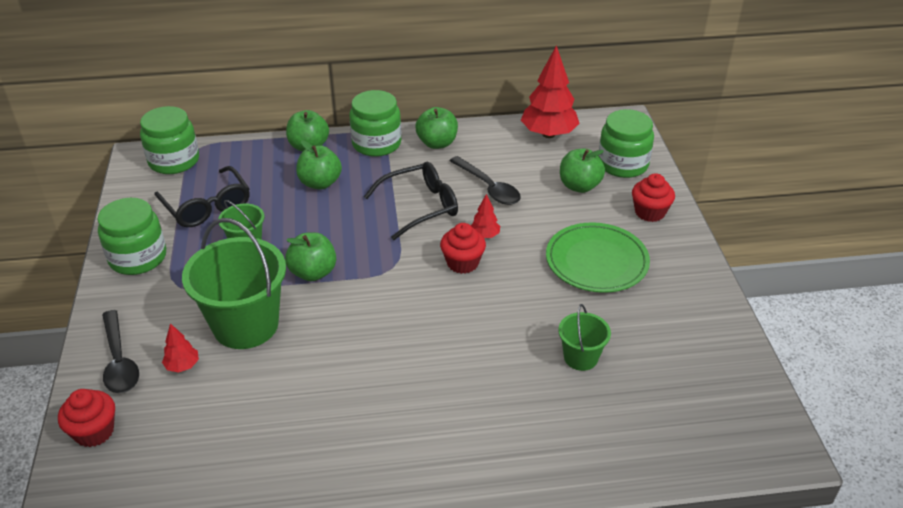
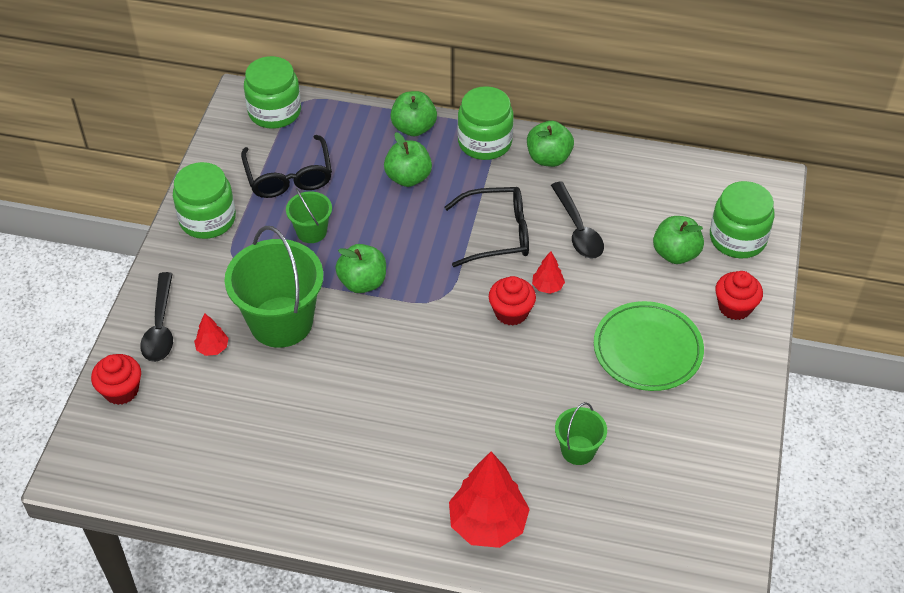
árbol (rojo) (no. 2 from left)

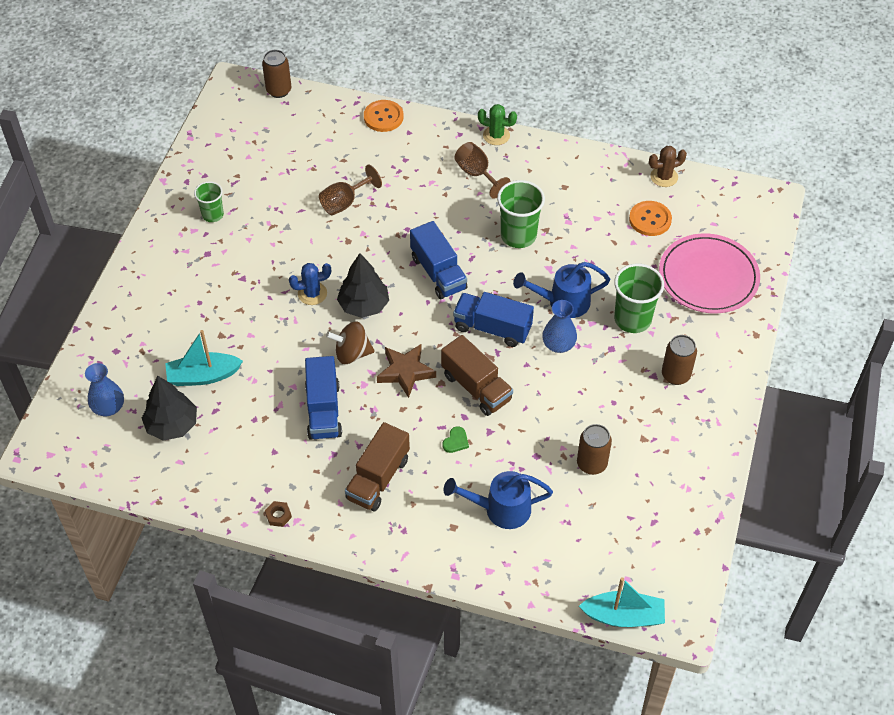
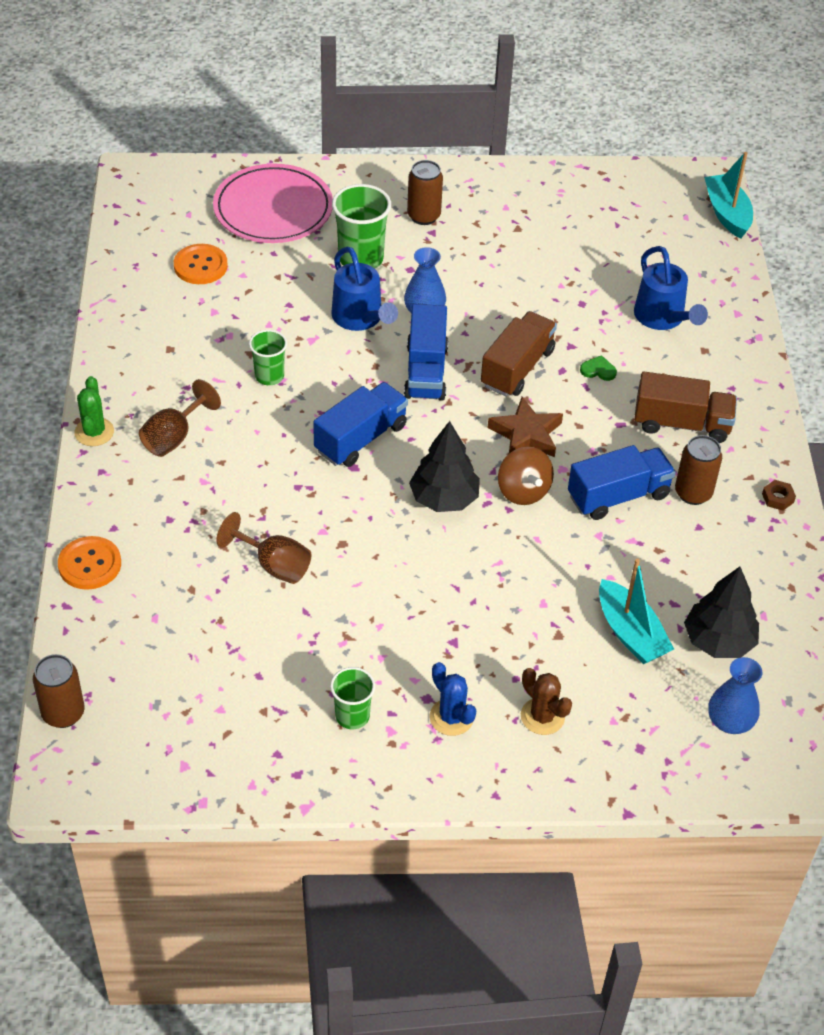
cactus (azul); lata (marrón) (no. 3 from left); cactus (marrón); vaso (verde) (no. 1 from left)

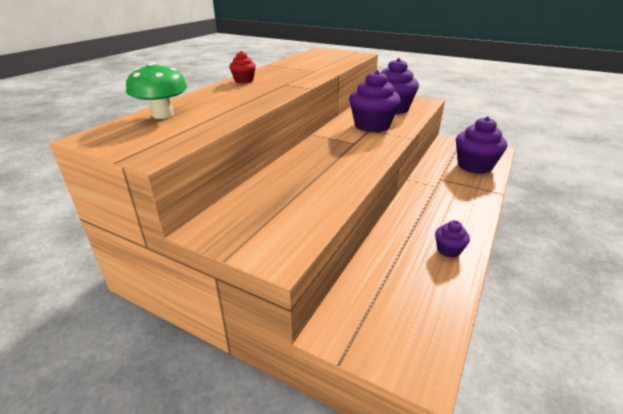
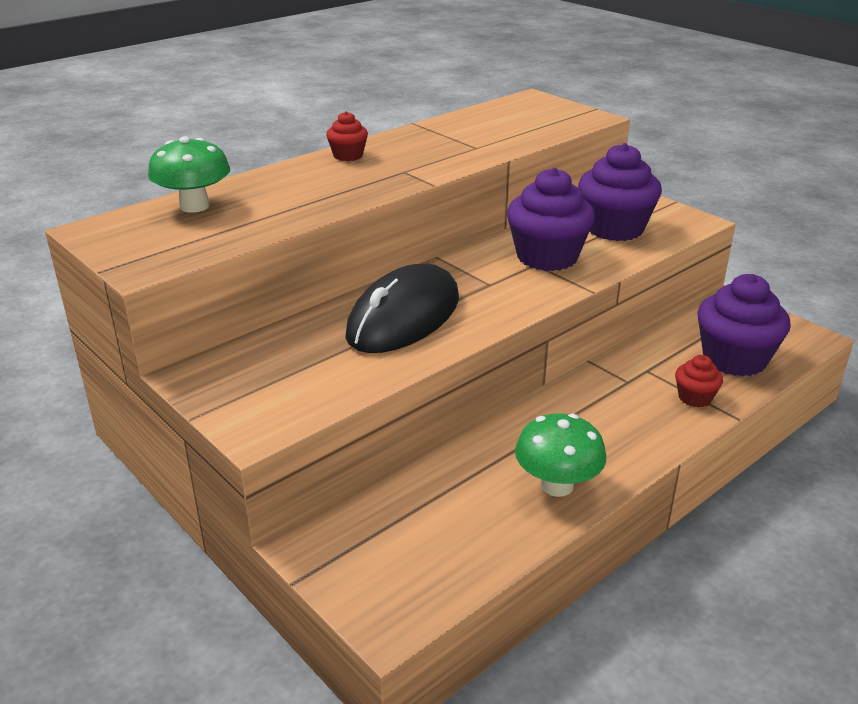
ratón (negro); magdalena (rojo) (no. 2 from left); seta (verde) (no. 2 from left)

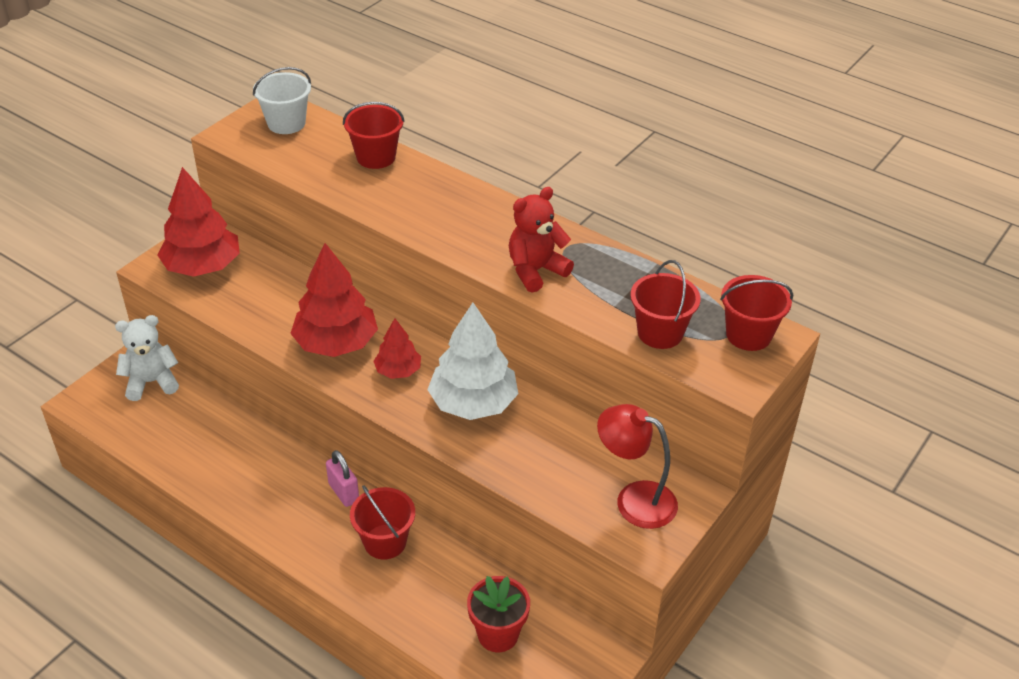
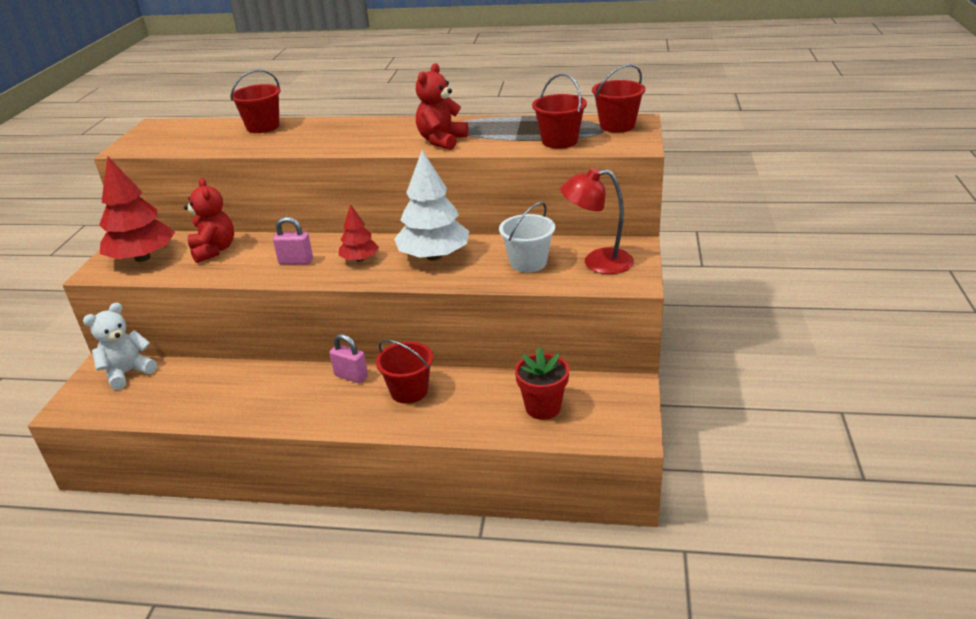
osito (rojo) (no. 1 from left); balde (blanco); candado (rosa) (no. 1 from left)

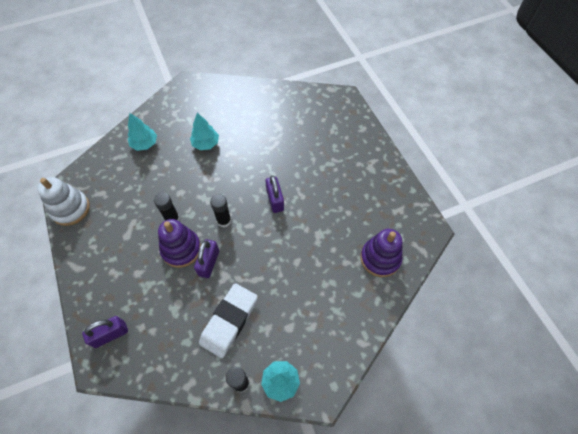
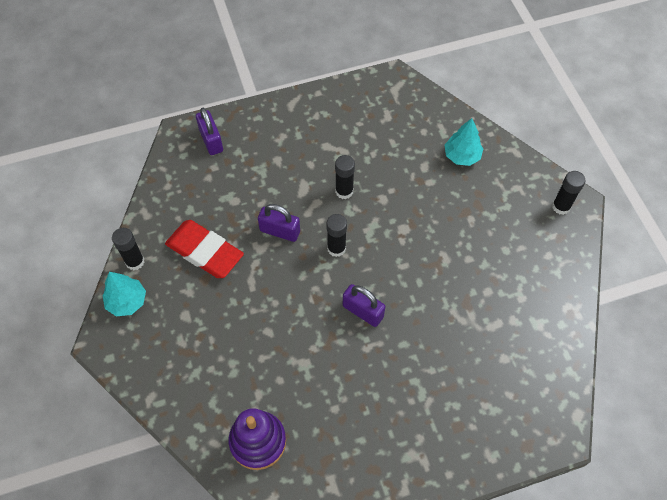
juguete apilable (blanco); juguete apilable (morado) (no. 1 from left in the first image); árbol (turquesa) (no. 2 from left in the first image); barra de pegamento (negro) (no. 4 from left); goma de borrar (rojo); candado (morado) (no. 3 from left)

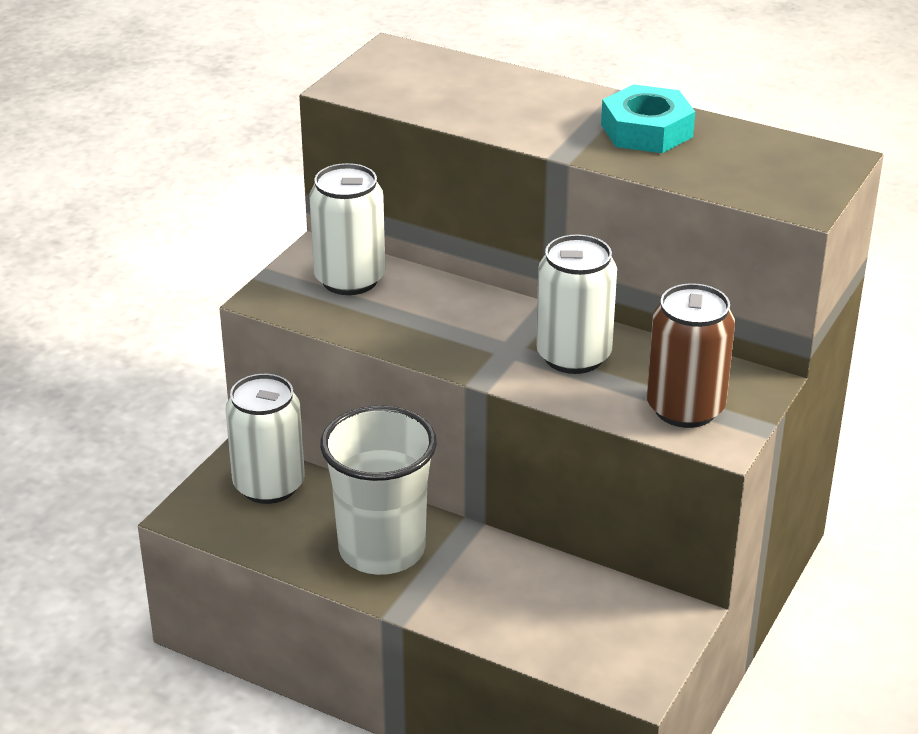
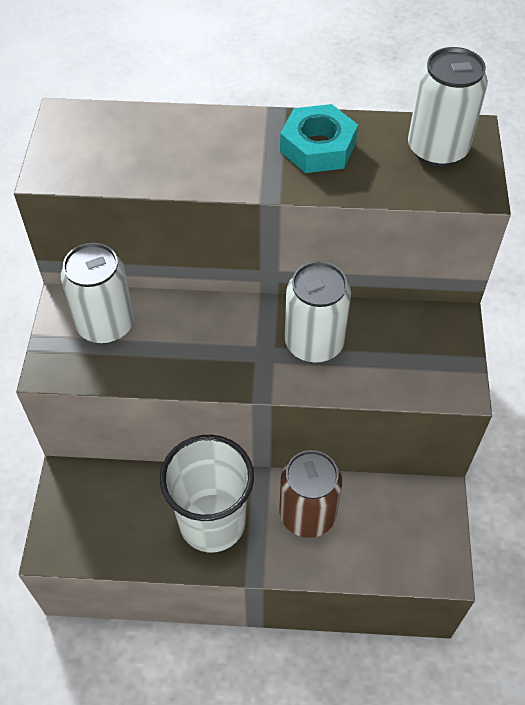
lata (blanco) (no. 3 from left); lata (marrón)

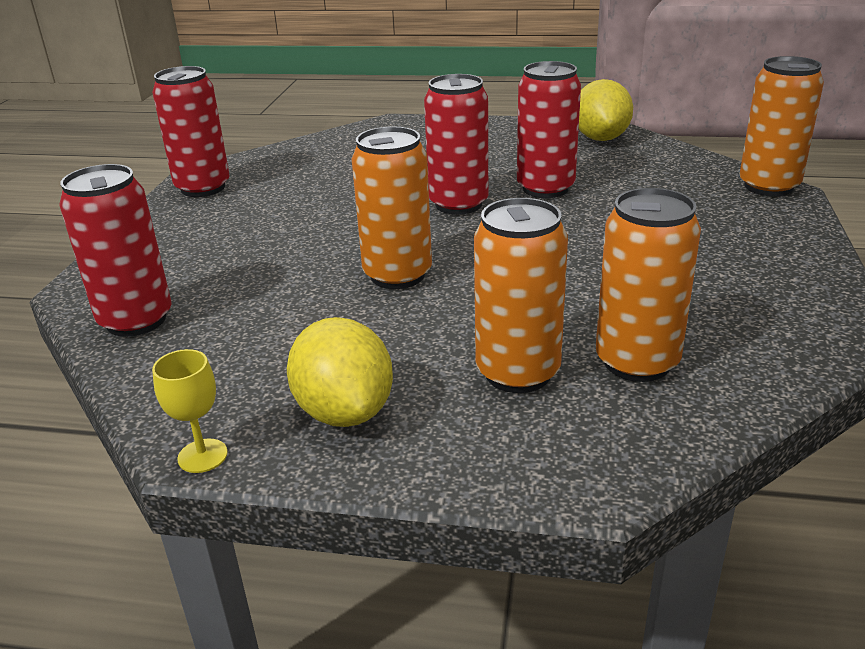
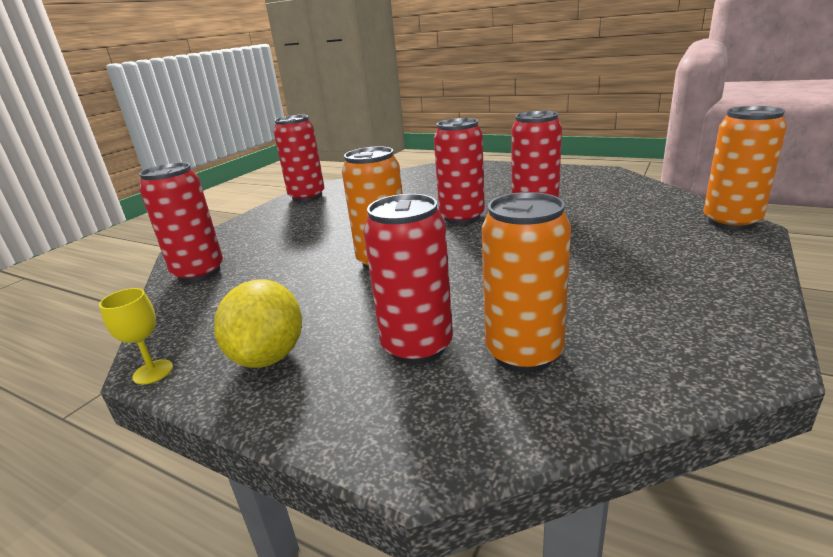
limón (amarillo) (no. 2 from left in the first image); lata (rojo) (no. 3 from left)

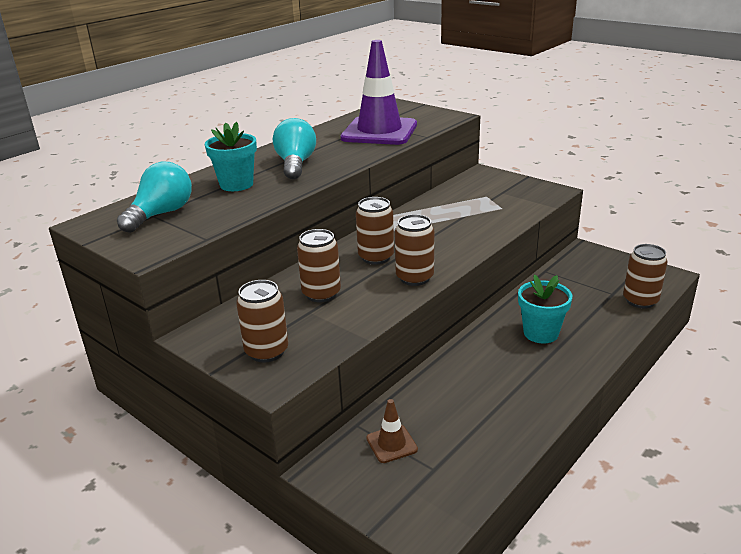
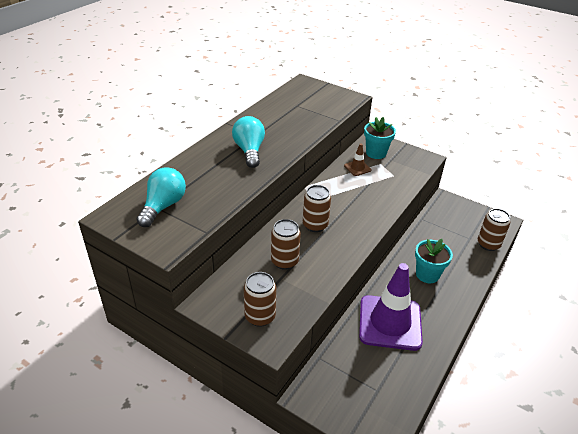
lata (marrón) (no. 4 from left in the first image); maceta (turquesa) (no. 1 from left); cono de tráfico (morado); cono de tráfico (marrón)

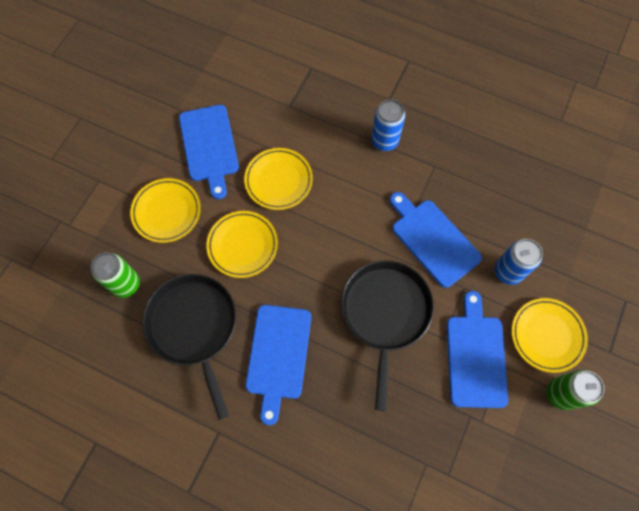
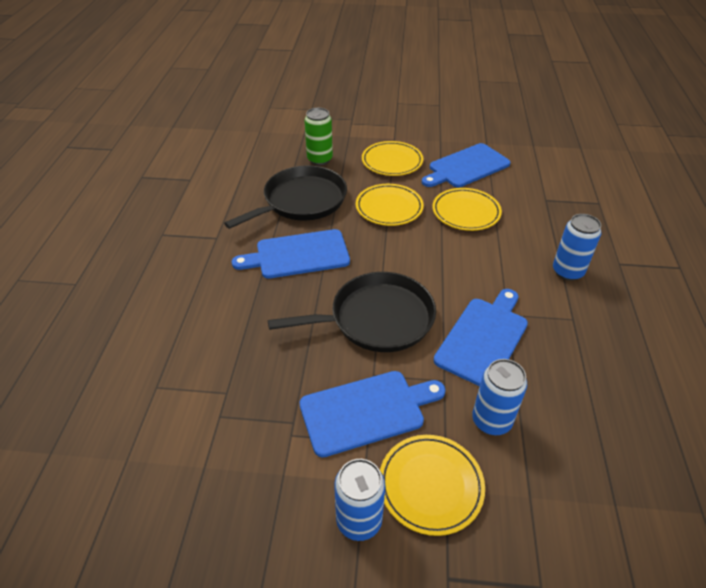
lata (azul) (no. 1 from left)

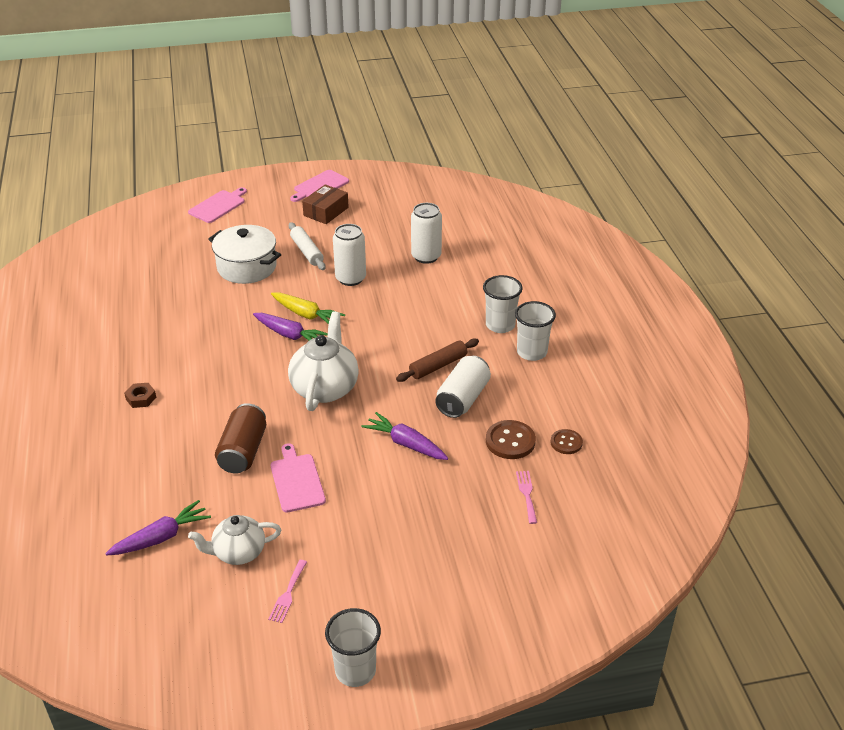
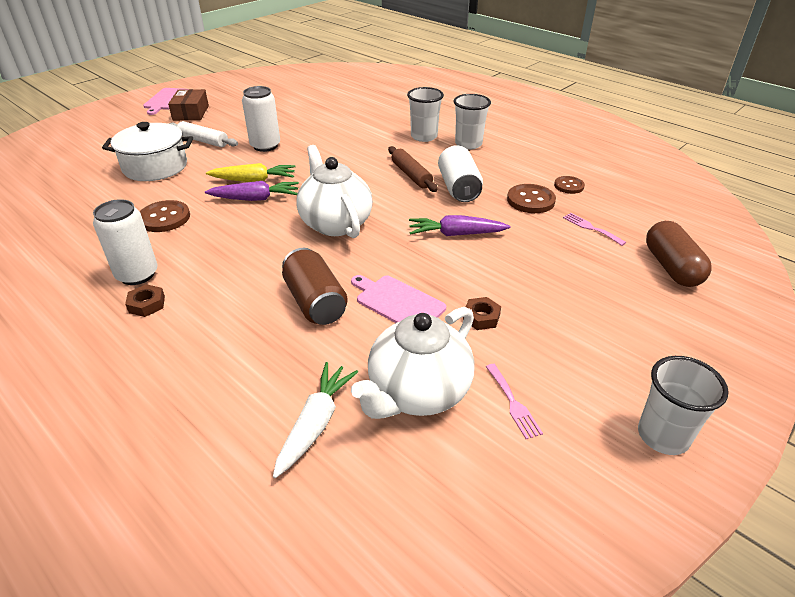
tabla de cortar (rosa) (no. 1 from left in the first image); botón (marrón) (no. 1 from left); tuerca (marrón) (no. 2 from left); cápsula (marrón); lata (blanco) (no. 1 from left); zanahoria (blanco); rodillo (marrón); tetera (blanco) (no. 2 from left)

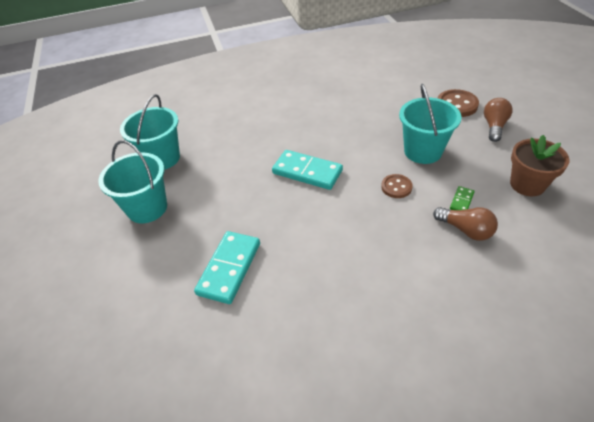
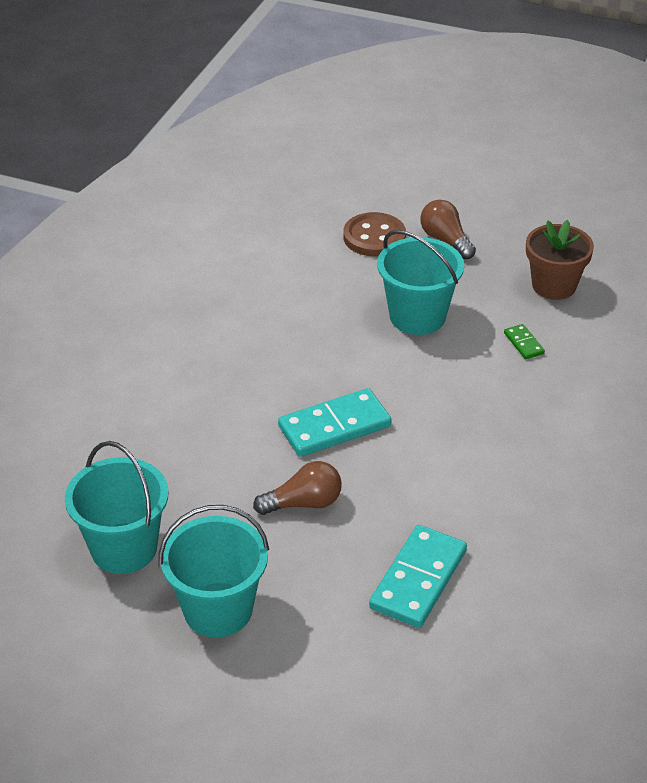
botón (marrón) (no. 1 from left in the first image); bombilla (marrón) (no. 1 from left); ficha de dominó (turquesa) (no. 2 from left)

